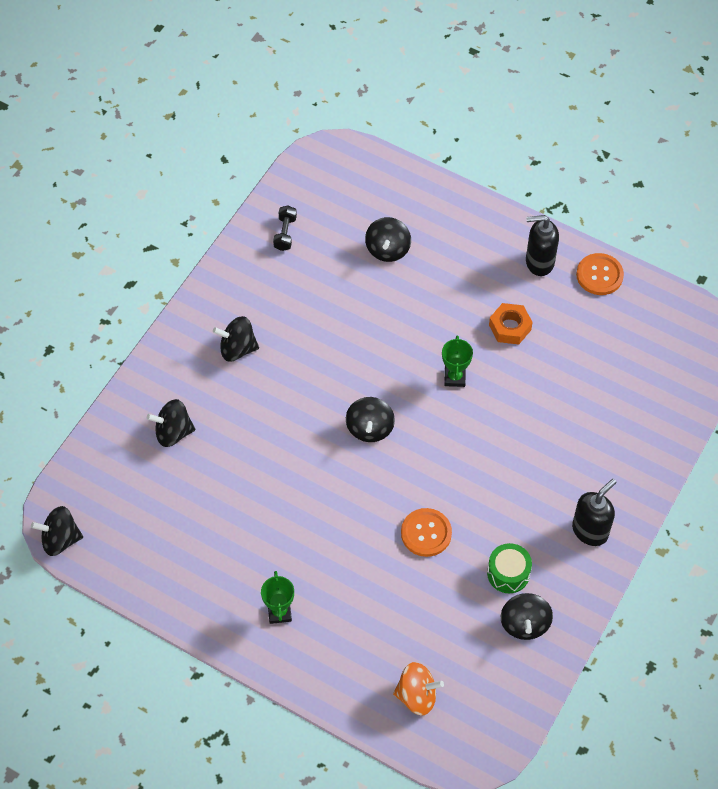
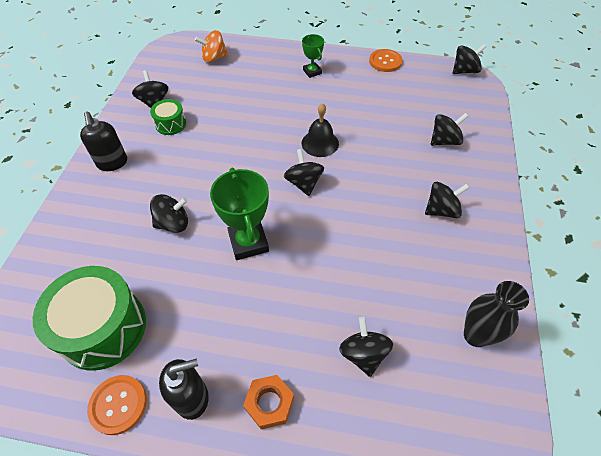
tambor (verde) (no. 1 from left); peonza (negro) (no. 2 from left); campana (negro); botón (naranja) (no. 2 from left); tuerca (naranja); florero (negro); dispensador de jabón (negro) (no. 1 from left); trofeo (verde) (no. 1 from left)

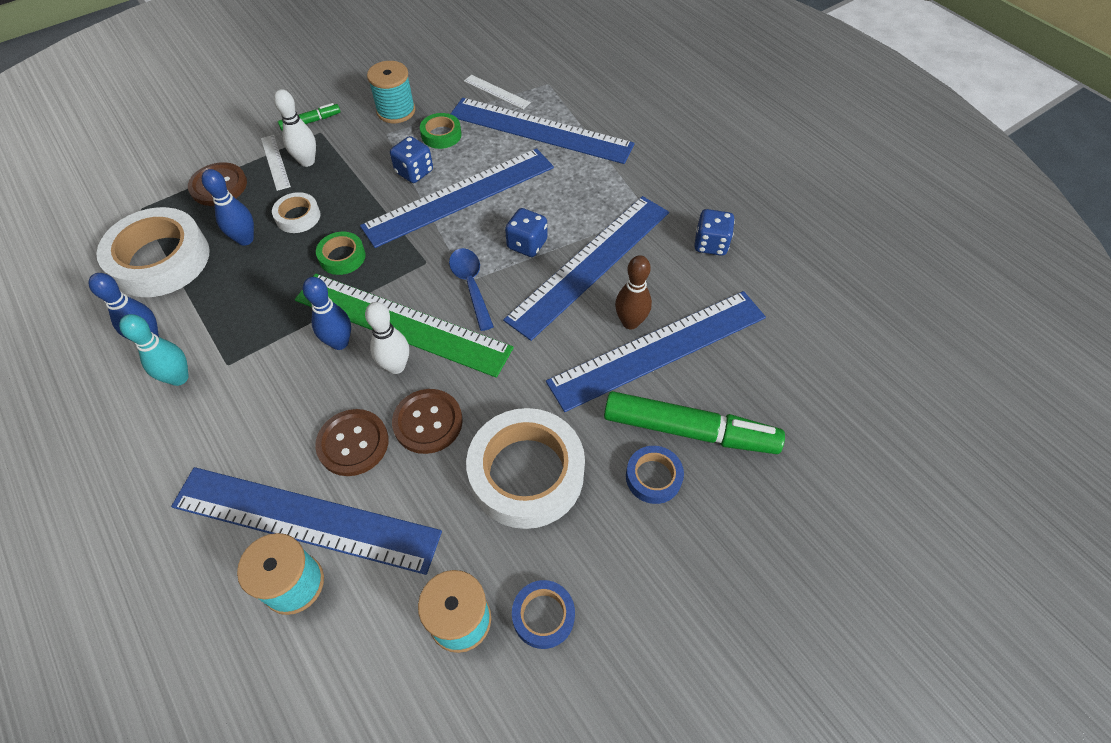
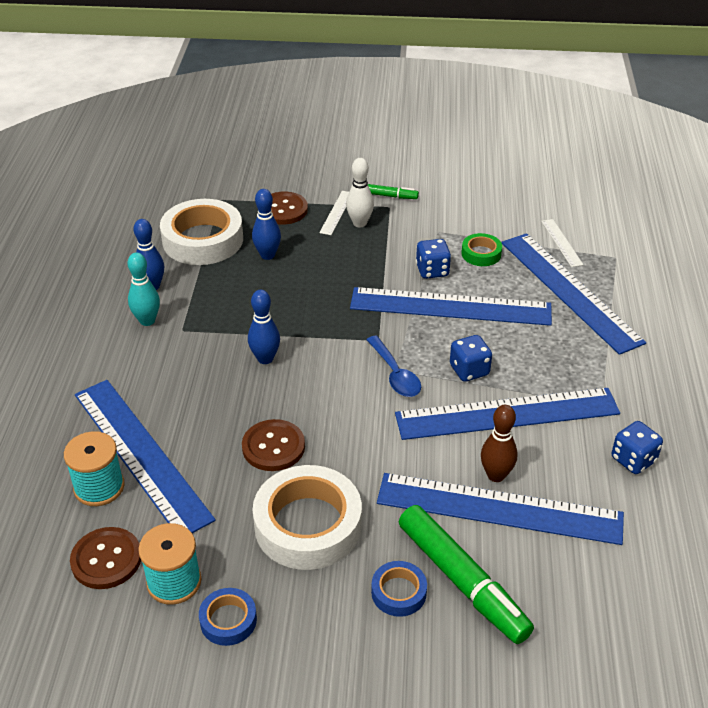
cinta adhesiva (blanco) (no. 2 from left in the first image); regla (verde); cinta adhesiva (verde) (no. 1 from left in the first image); bolo (blanco) (no. 2 from left in the first image); carrete (turquesa) (no. 2 from left in the first image); botón (marrón) (no. 1 from left); cuchara (azul)

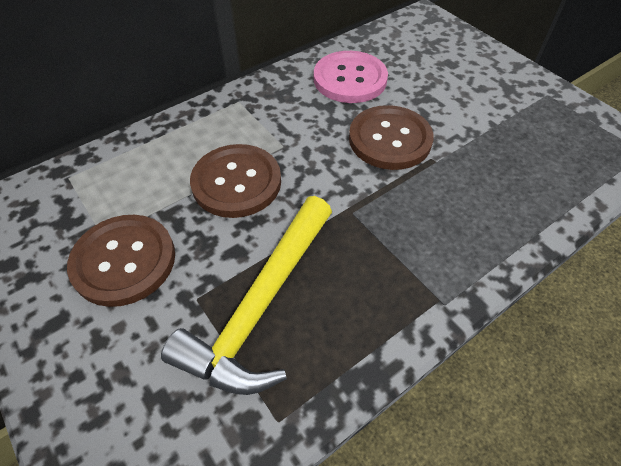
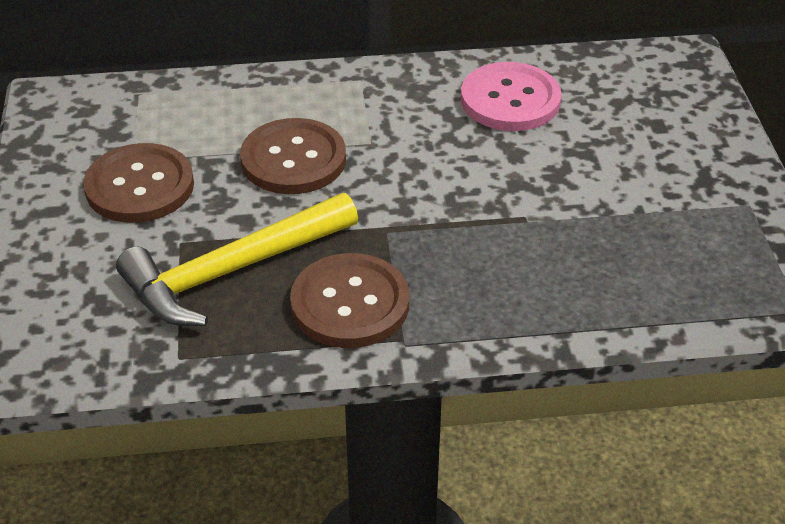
botón (marrón) (no. 3 from left)

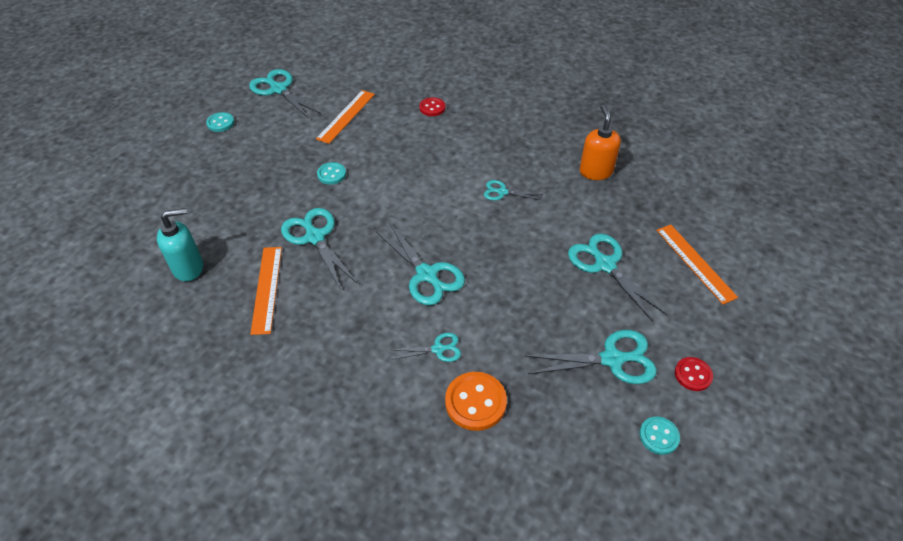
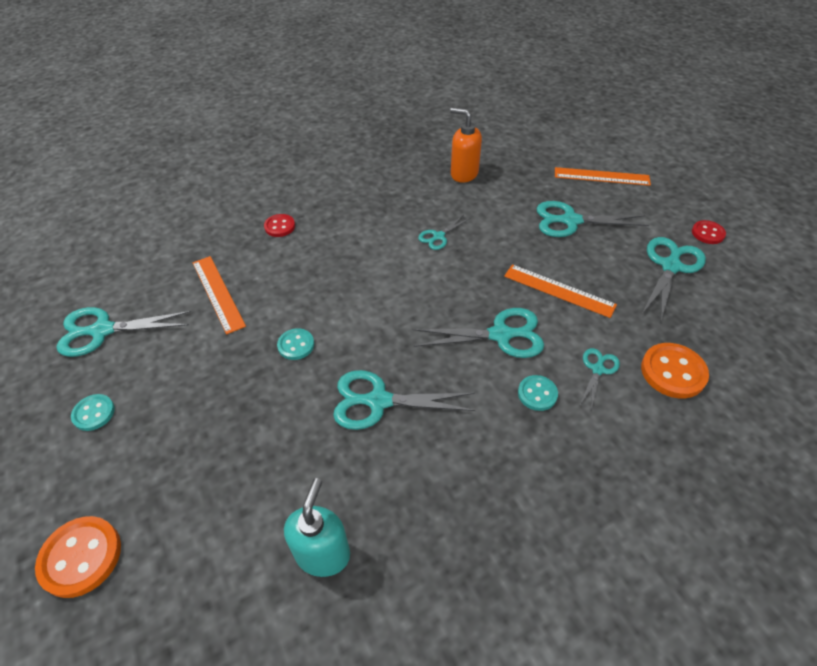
botón (naranja) (no. 1 from left); regla (naranja) (no. 2 from left); botón (turquesa) (no. 3 from left)

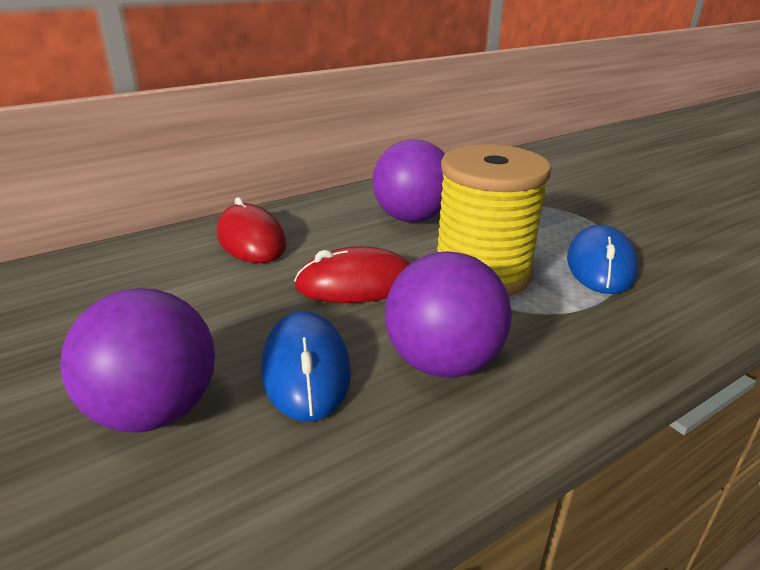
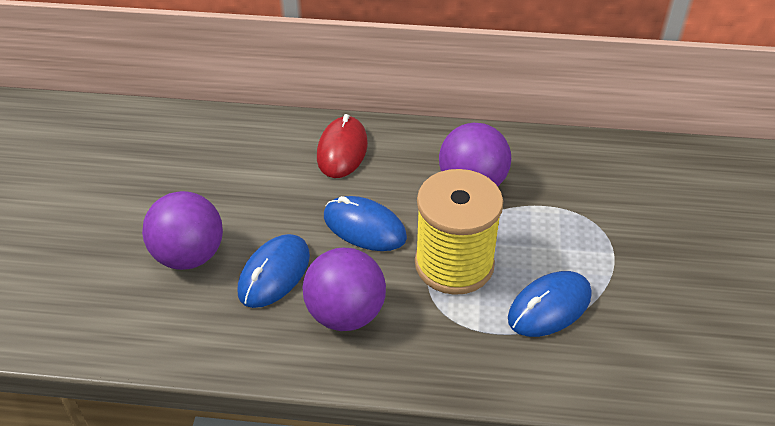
ratón (azul) (no. 2 from left)

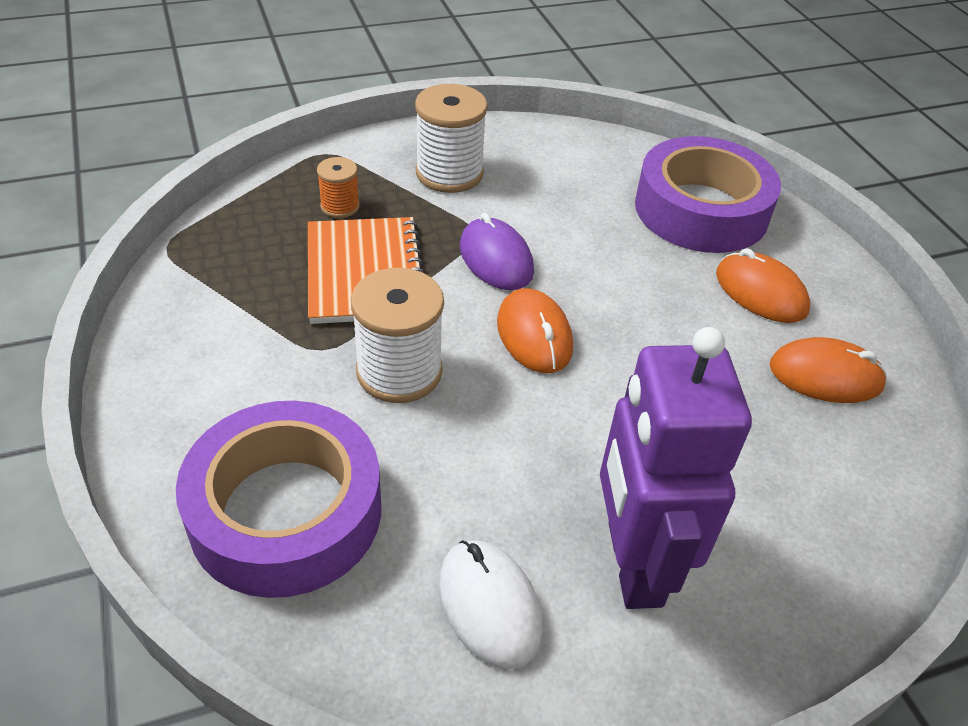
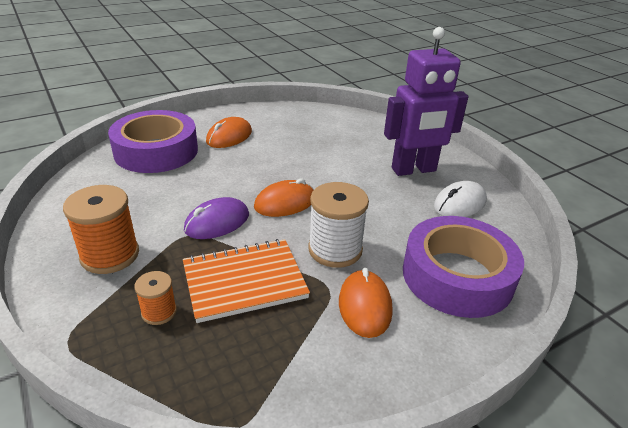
ratón (naranja) (no. 3 from left); carrete (naranja) (no. 1 from left)

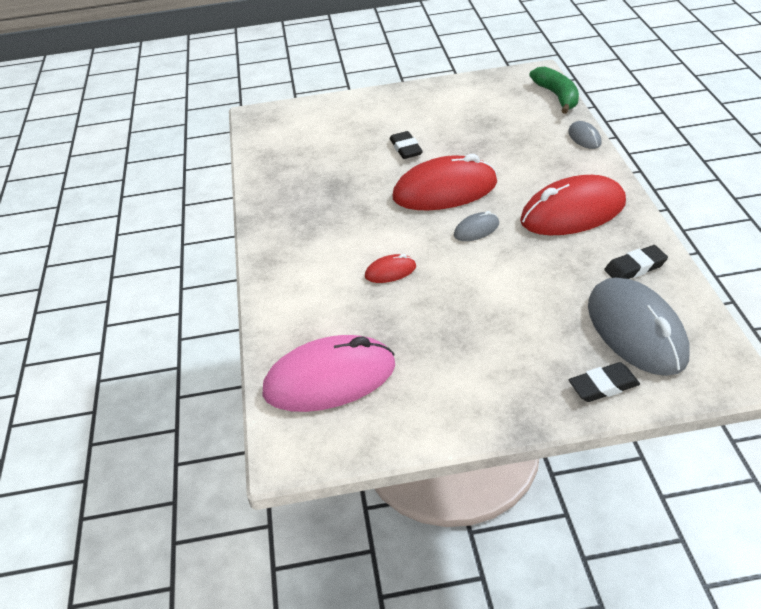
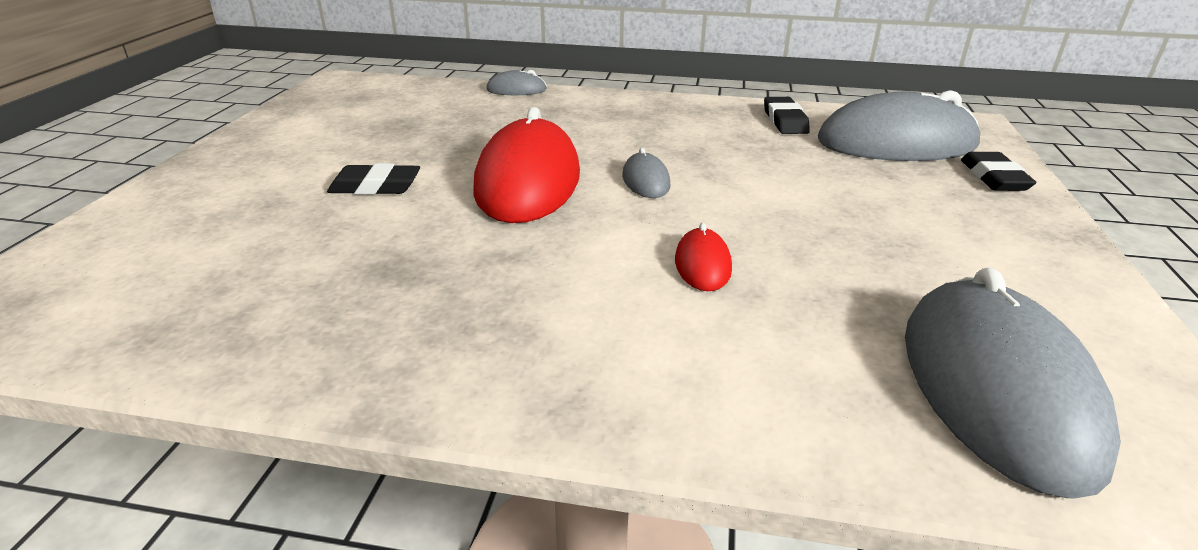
ratón (rojo) (no. 3 from left in the first image); plátano (verde); ratón (gris) (no. 4 from left)

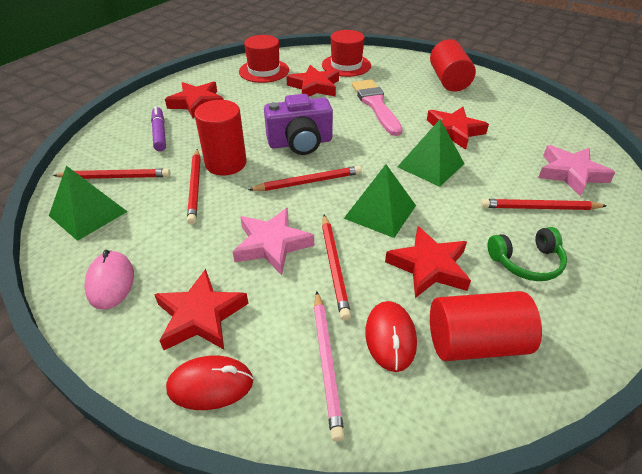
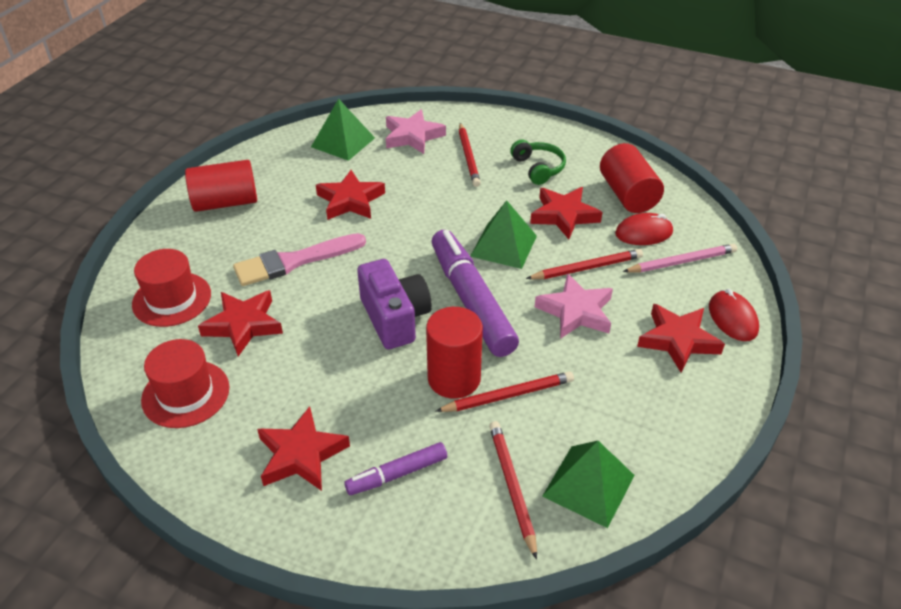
ratón (rosa); pirámide (verde) (no. 1 from left); rotulador (morado) (no. 2 from left)

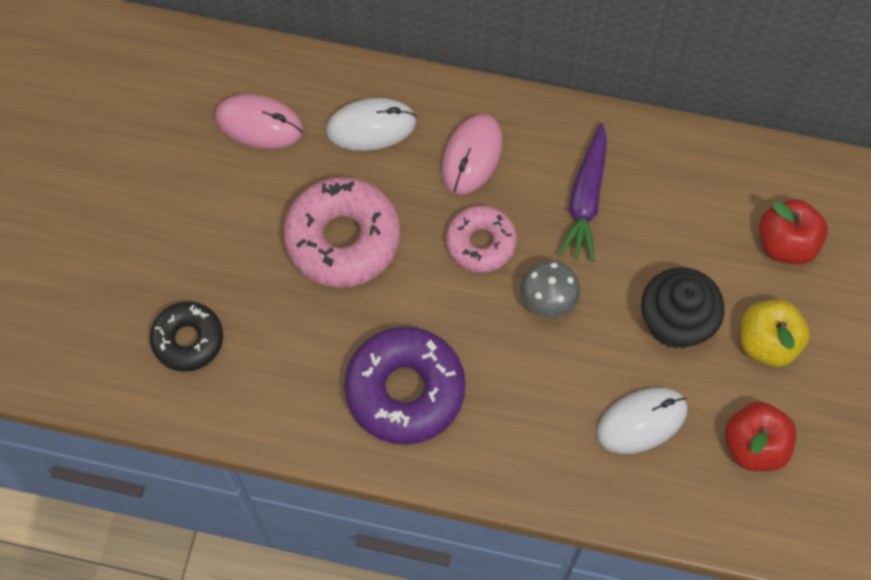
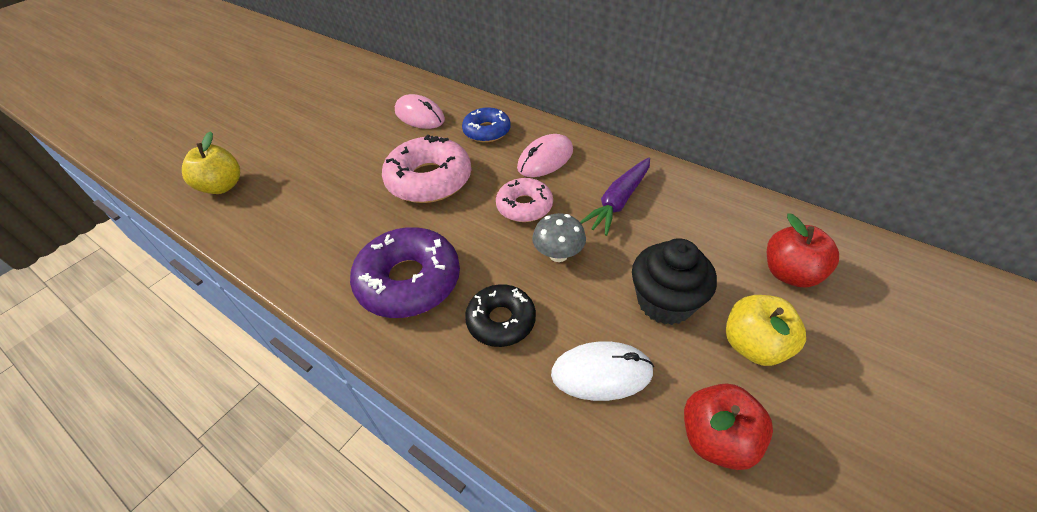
manzana (amarillo) (no. 1 from left); rosquilla (negro); rosquilla (azul)

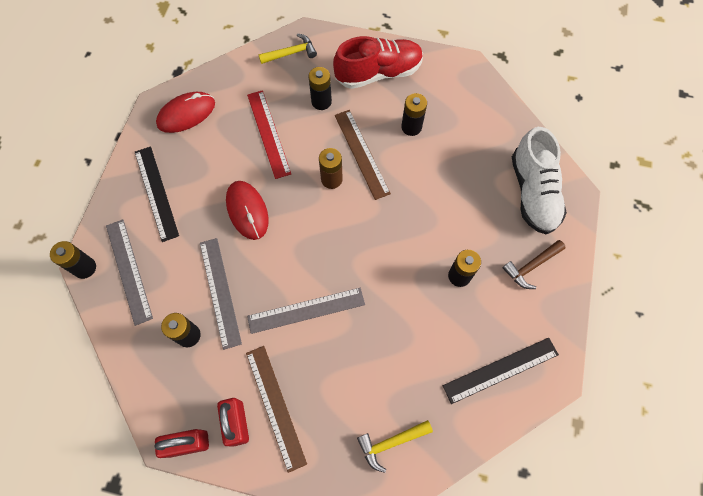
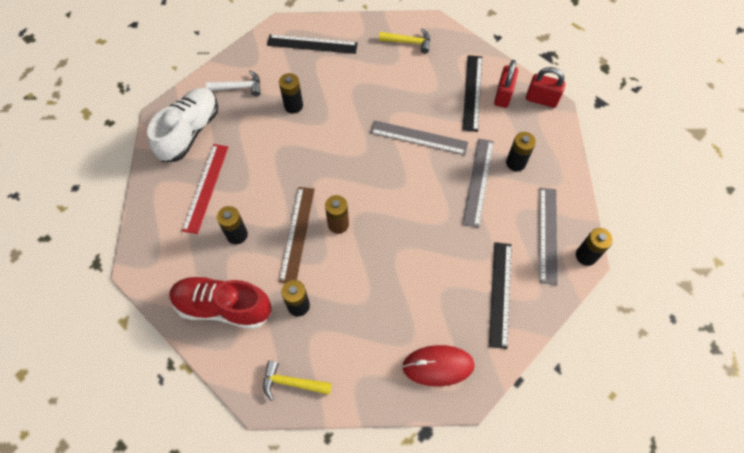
ratón (rojo) (no. 2 from left in the first image); regla (rojo); regla (negro) (no. 2 from left); martillo (blanco)

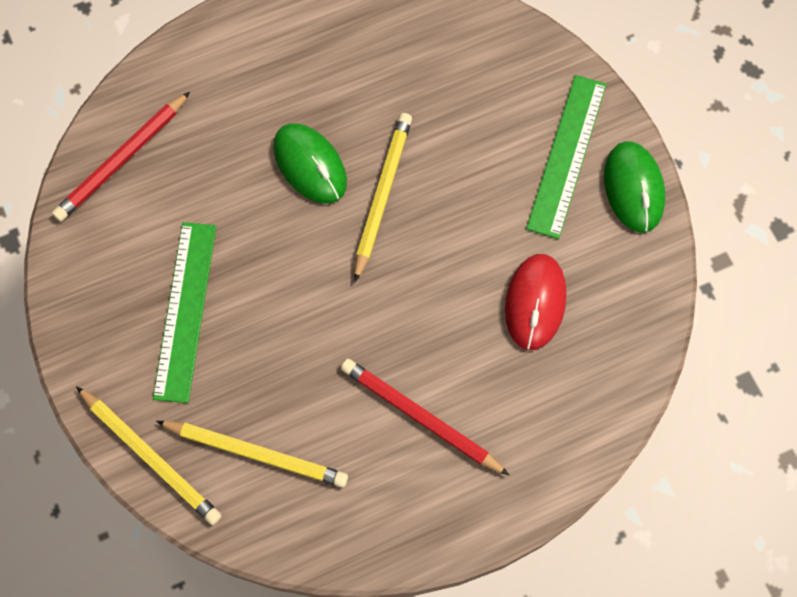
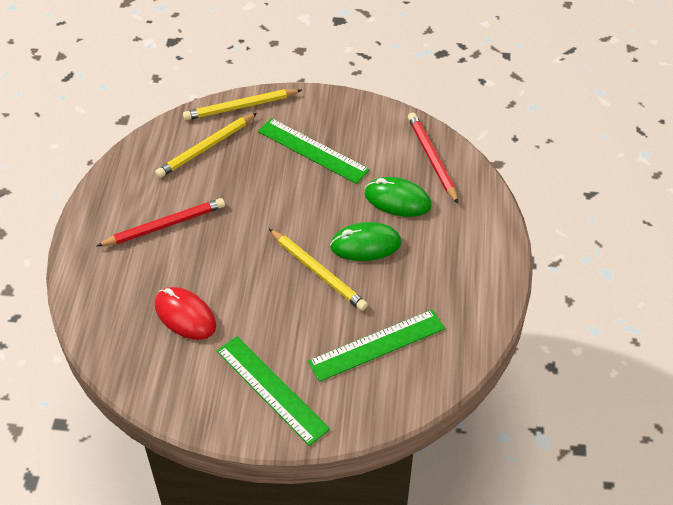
regla (verde) (no. 3 from left); ratón (verde) (no. 2 from left)

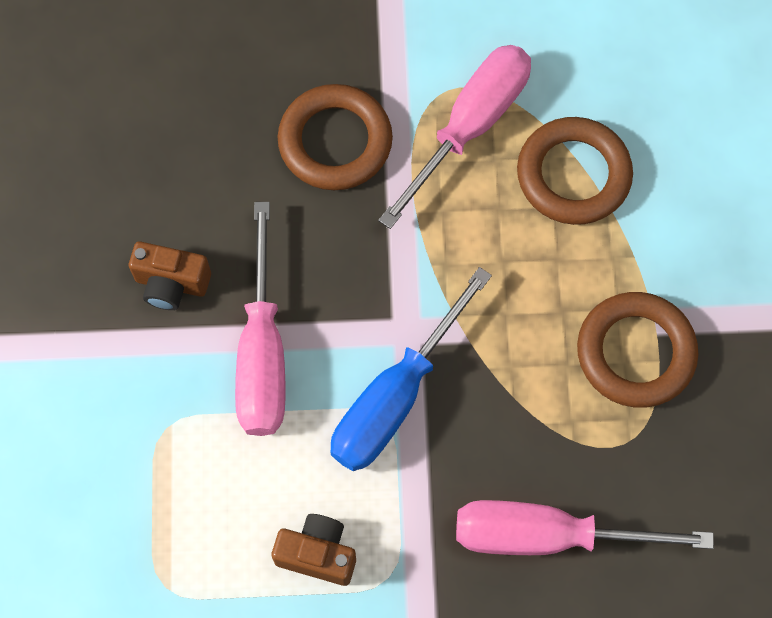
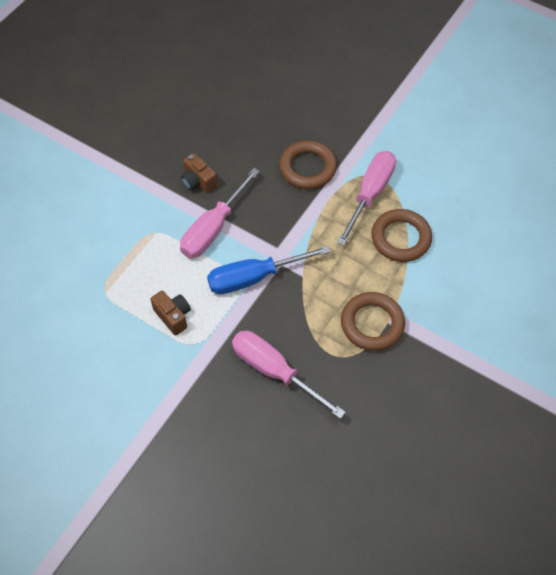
destornillador (rosa) (no. 3 from left)

